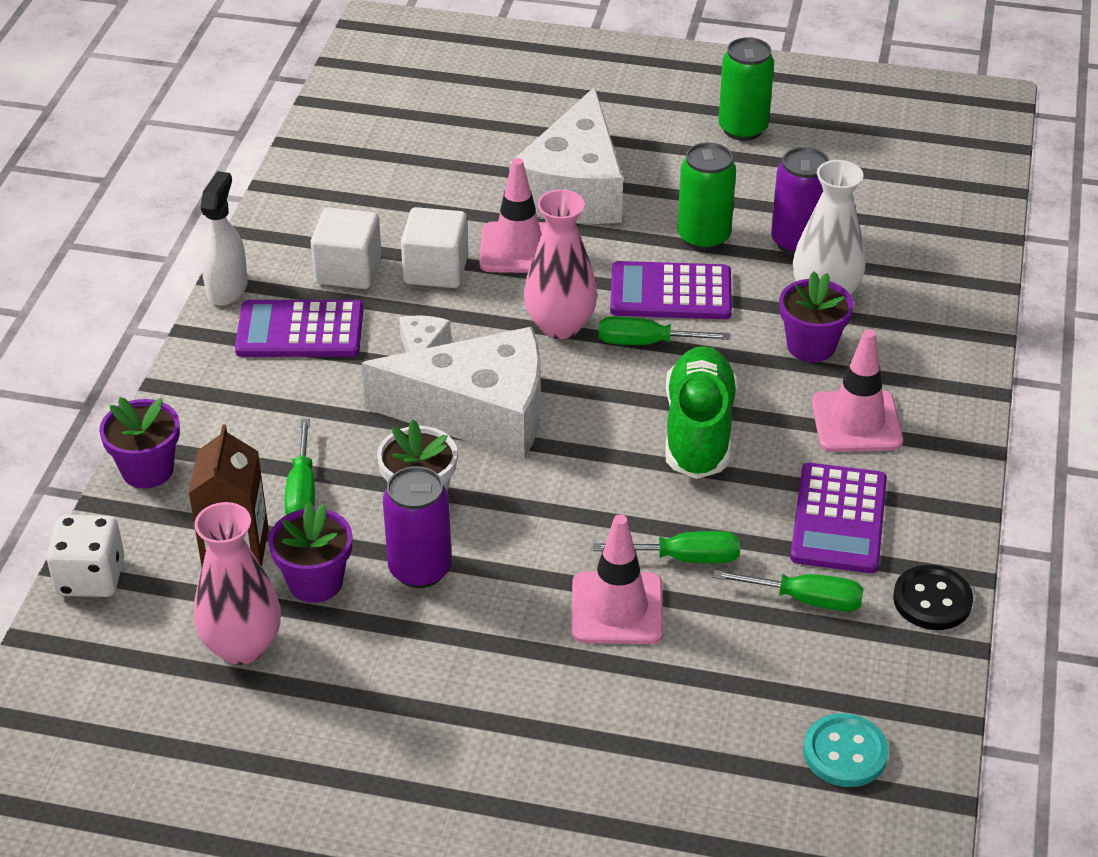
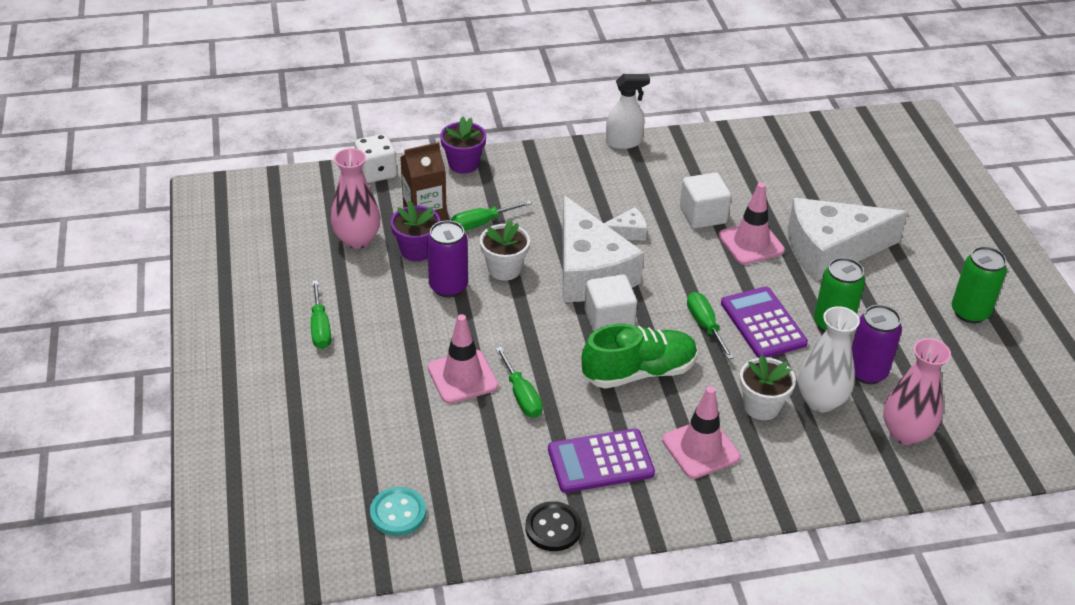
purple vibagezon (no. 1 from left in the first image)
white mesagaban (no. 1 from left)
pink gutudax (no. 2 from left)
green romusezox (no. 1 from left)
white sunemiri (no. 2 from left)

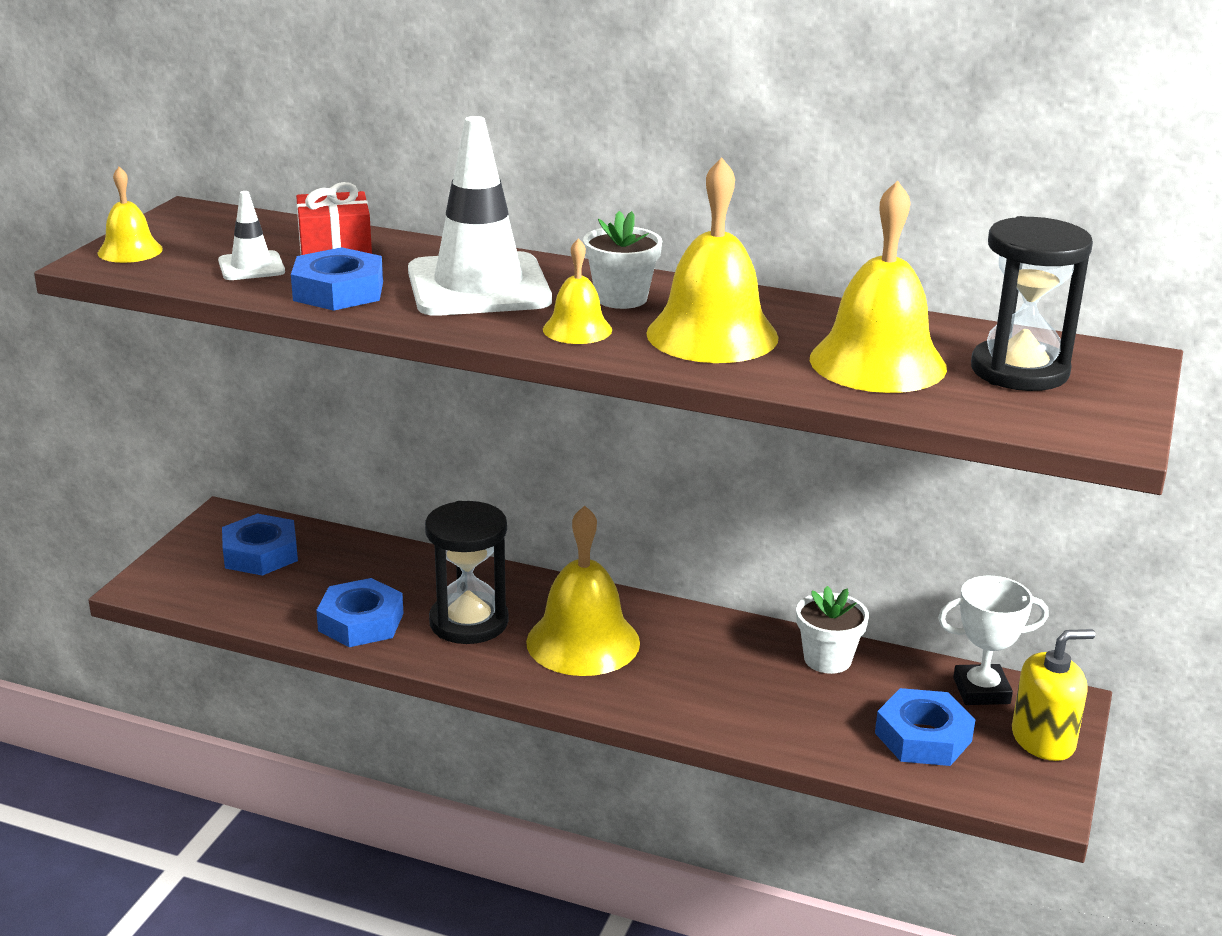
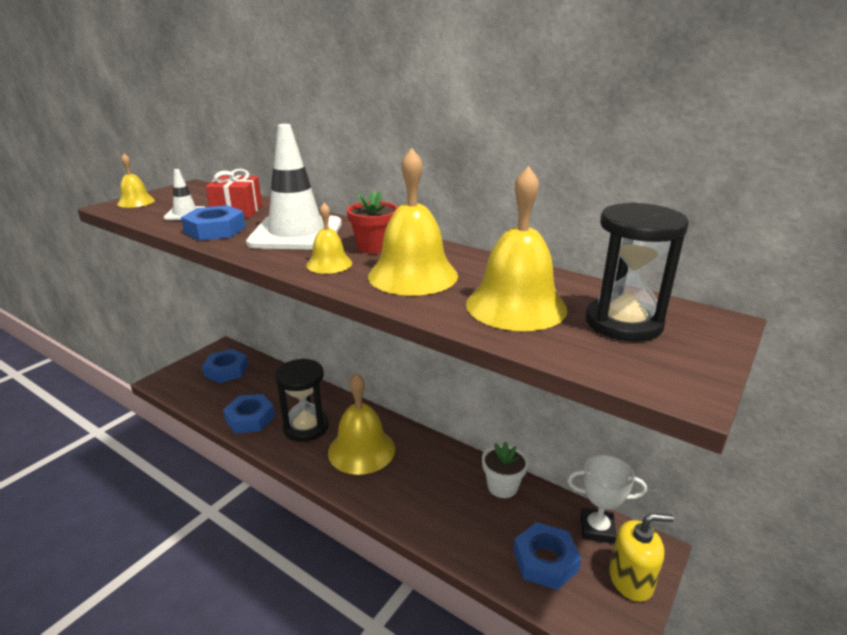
red sunemiri

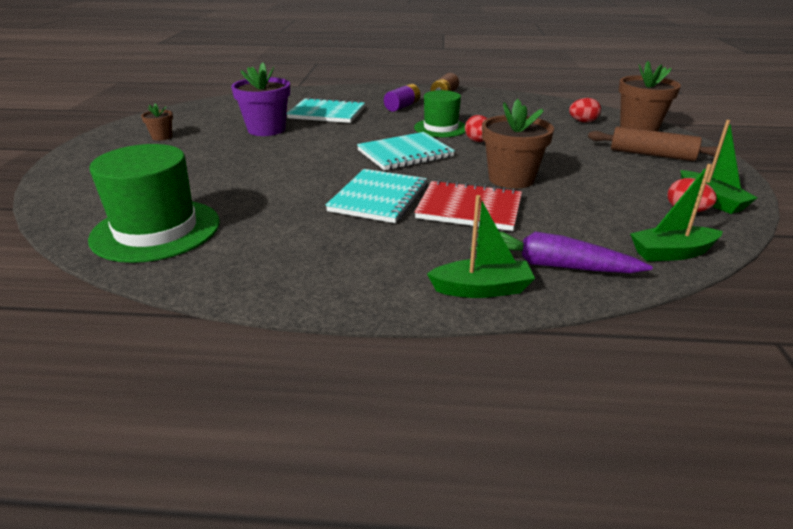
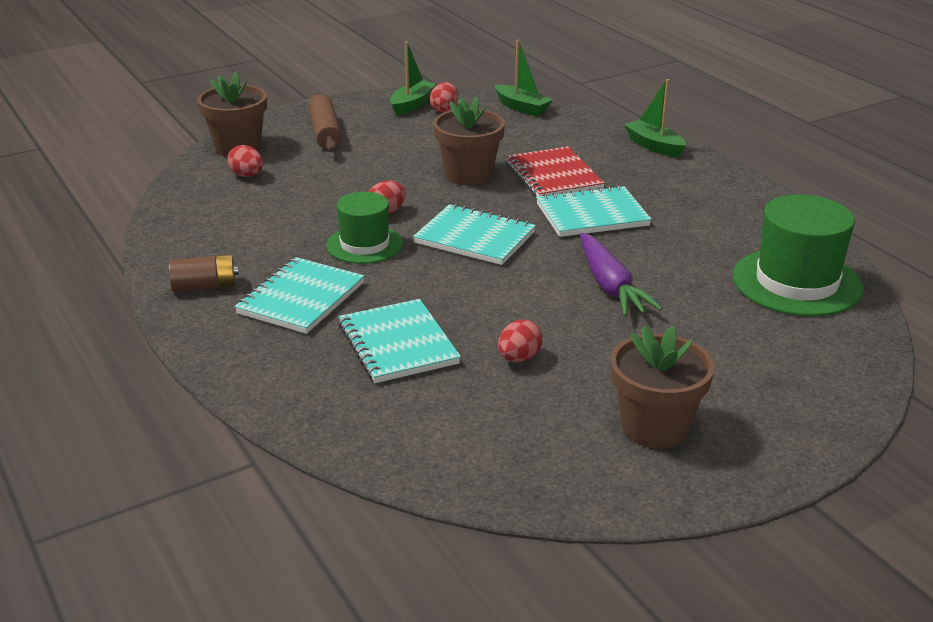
brown sunemiri (no. 3 from left)
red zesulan (no. 4 from left)
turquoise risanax (no. 1 from left)
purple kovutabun

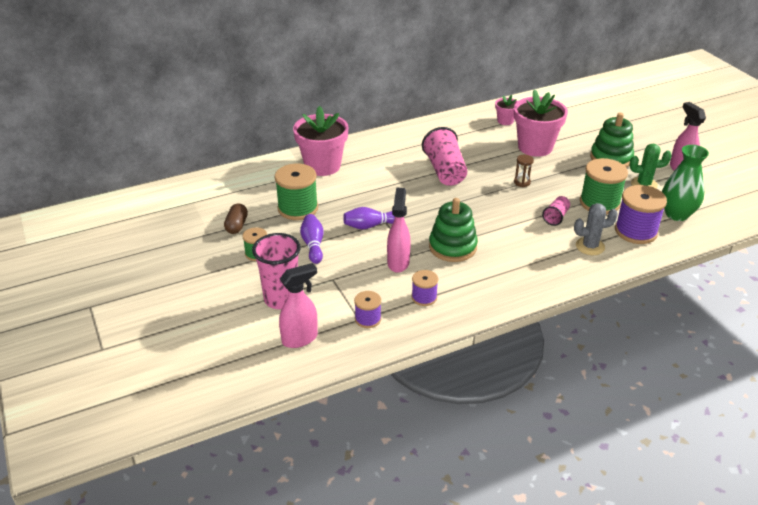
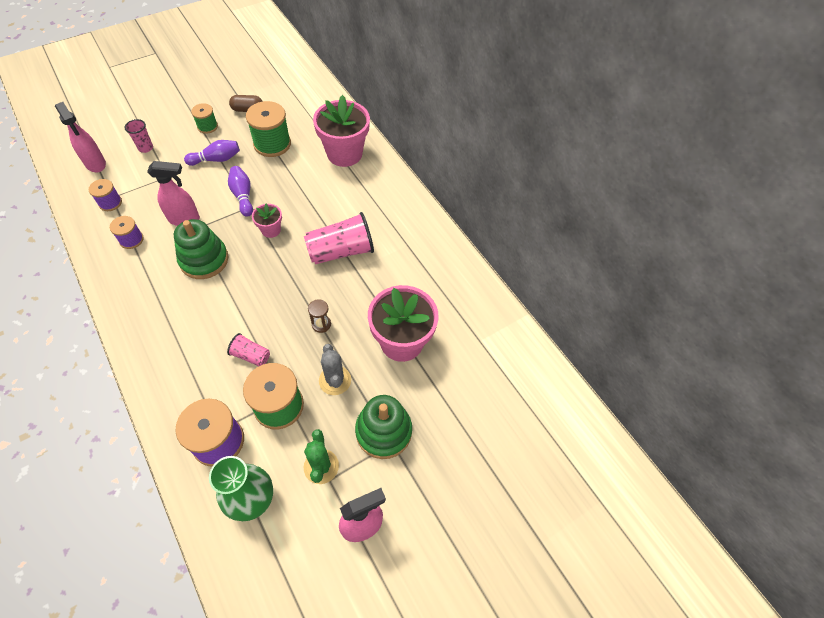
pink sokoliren (no. 1 from left)
pink sunemiri (no. 1 from left)
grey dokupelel

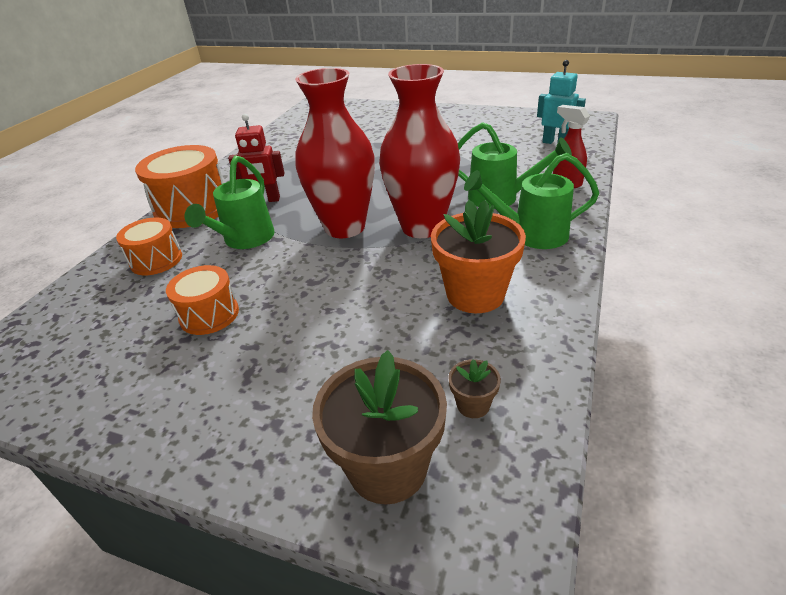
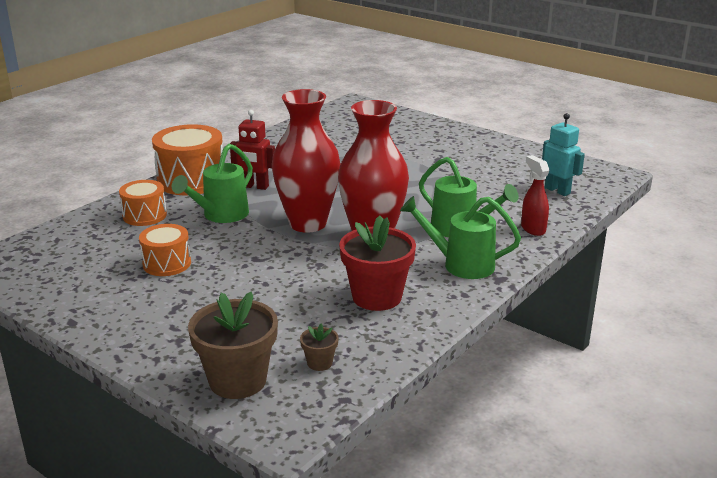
red sunemiri

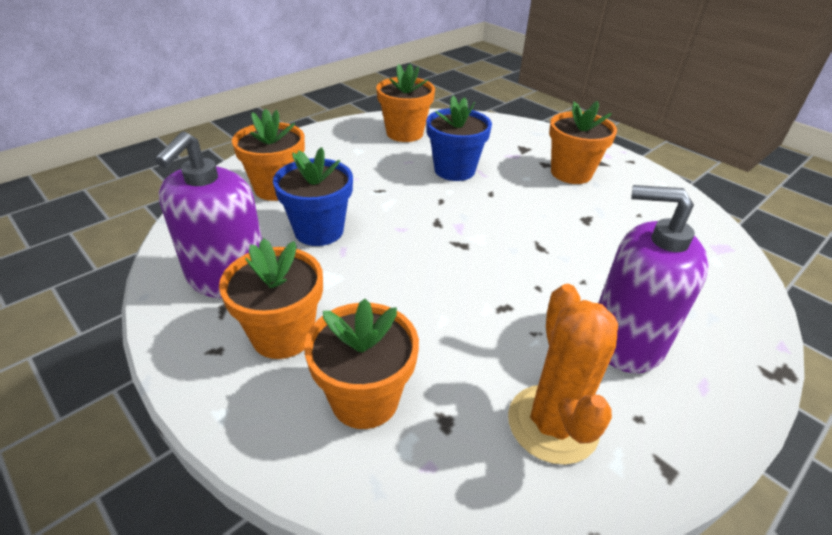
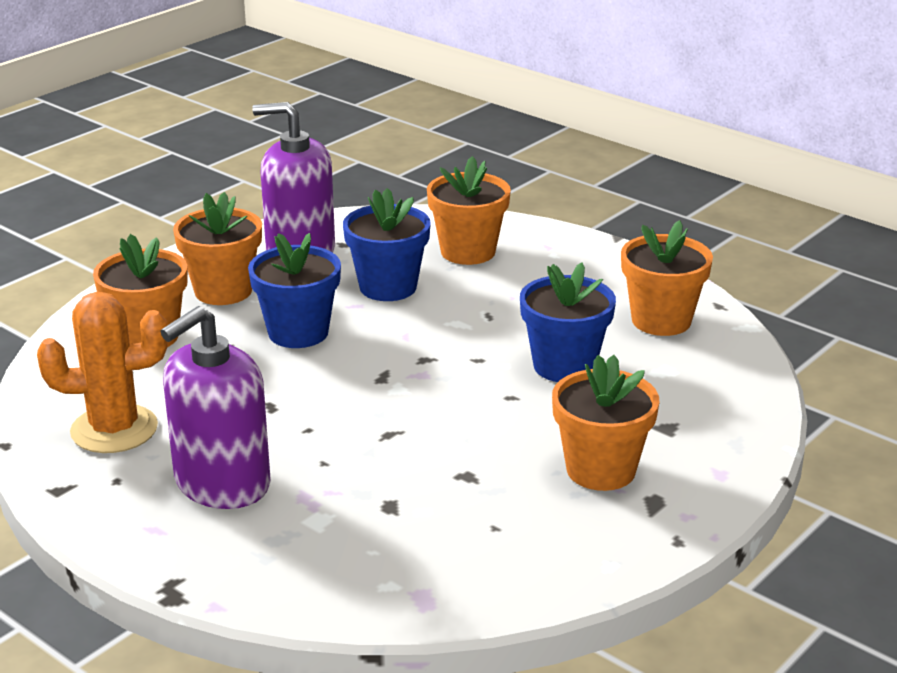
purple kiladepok (no. 1 from left)
blue sunemiri (no. 1 from left)

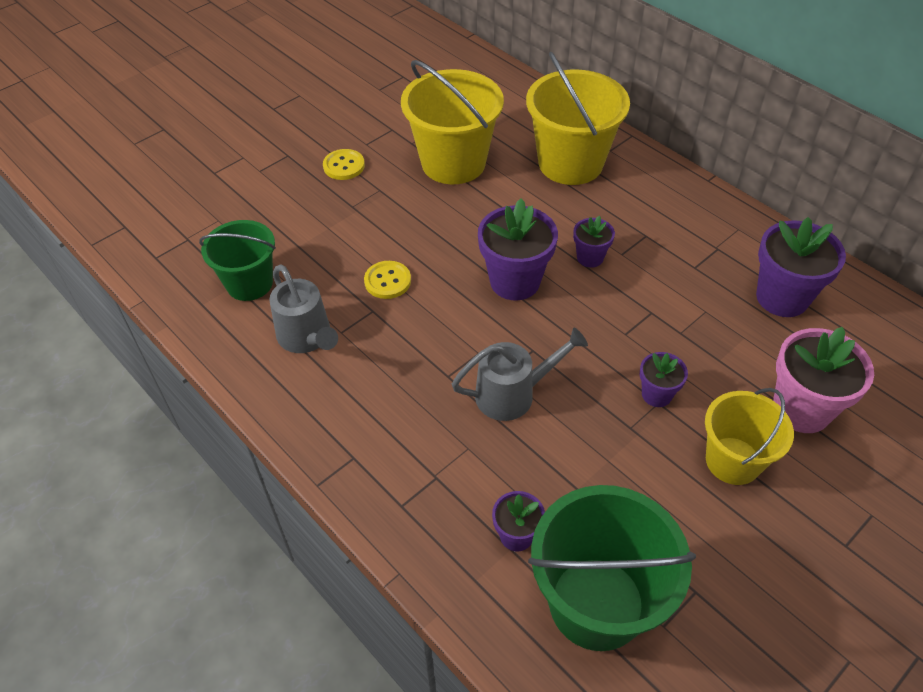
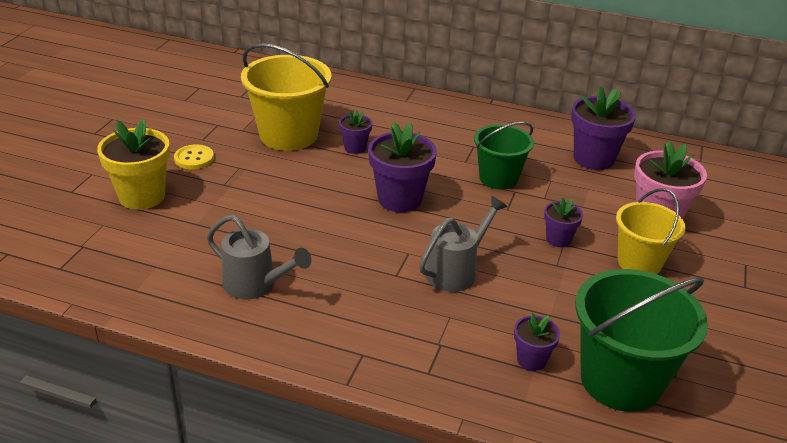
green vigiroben (no. 1 from left)
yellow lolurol (no. 2 from left in the first image)
yellow vigiroben (no. 2 from left in the first image)
purple sunemiri (no. 1 from left)
yellow sunemiri

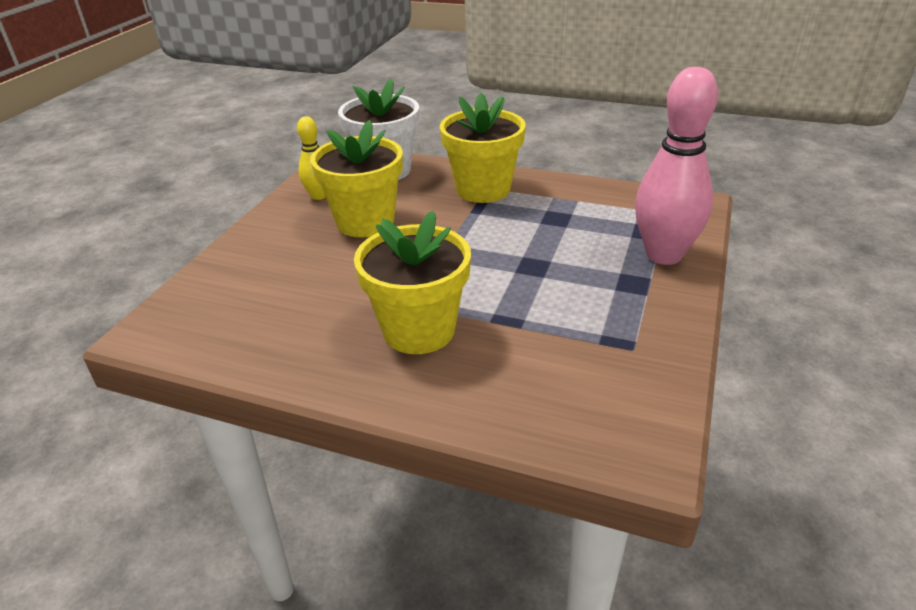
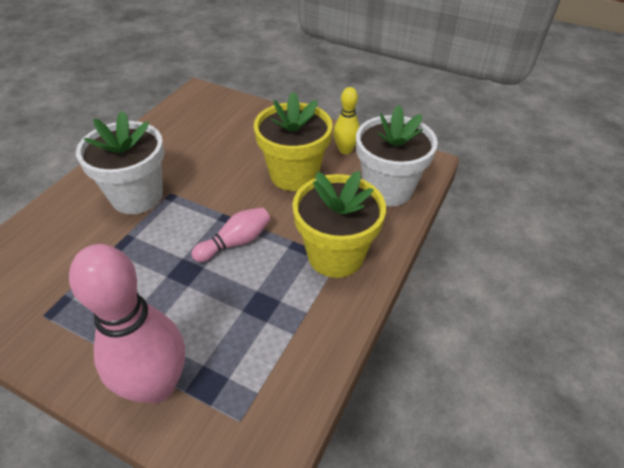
white sunemiri (no. 1 from left)
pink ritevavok (no. 2 from left)

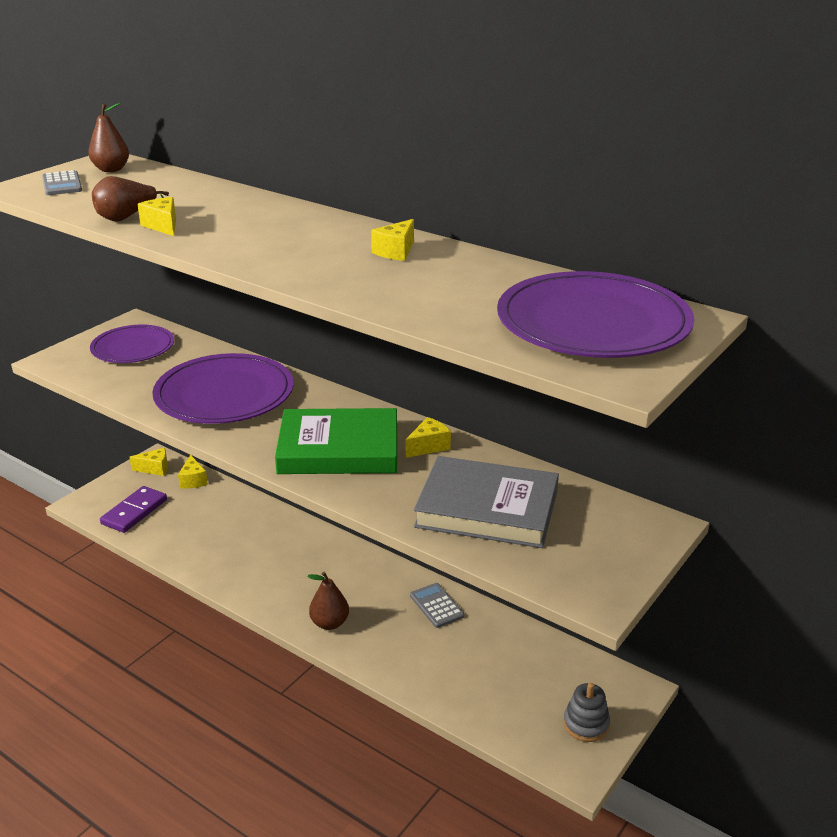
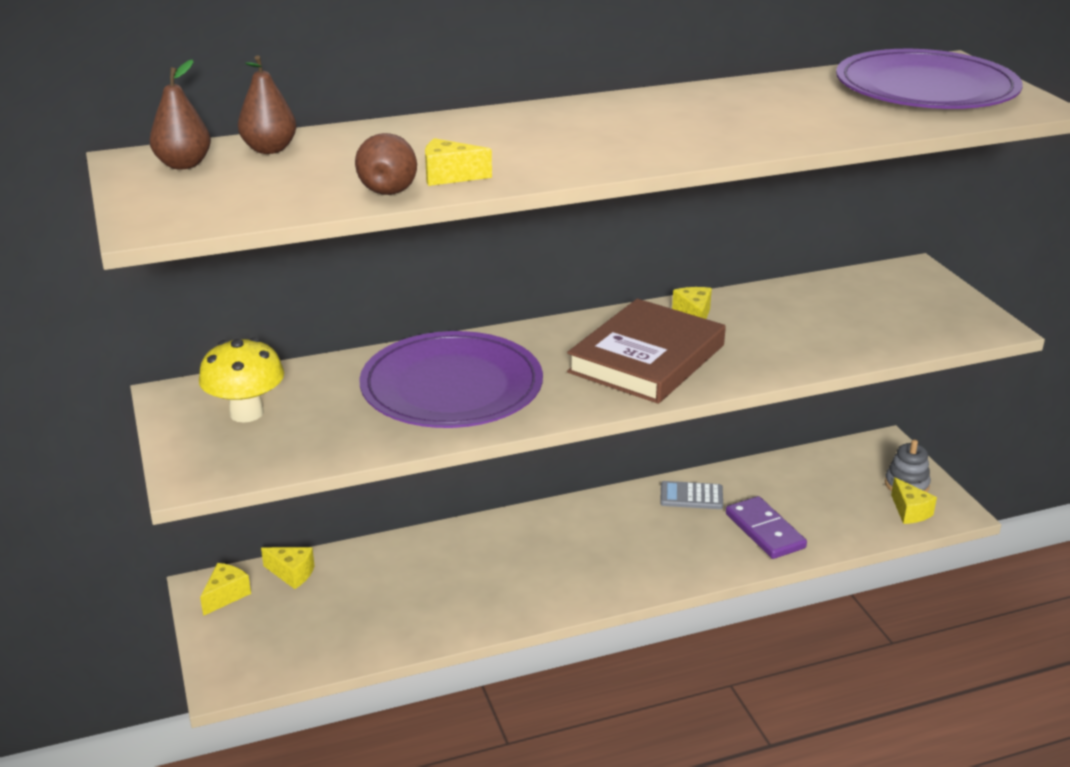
grey vibagezon (no. 1 from left in the first image)
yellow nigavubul
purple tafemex
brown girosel
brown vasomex (no. 2 from left)
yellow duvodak (no. 5 from left)
grey girosel

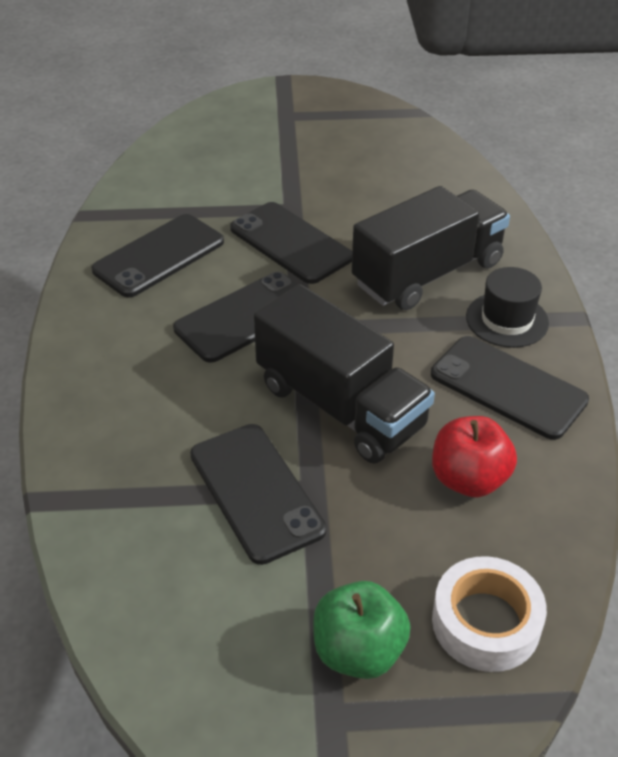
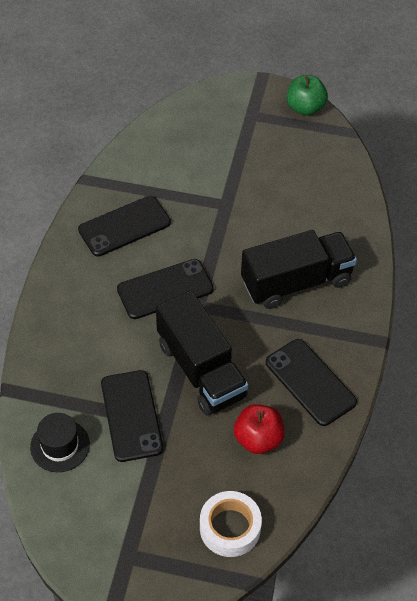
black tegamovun (no. 4 from left in the first image)
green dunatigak
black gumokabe

